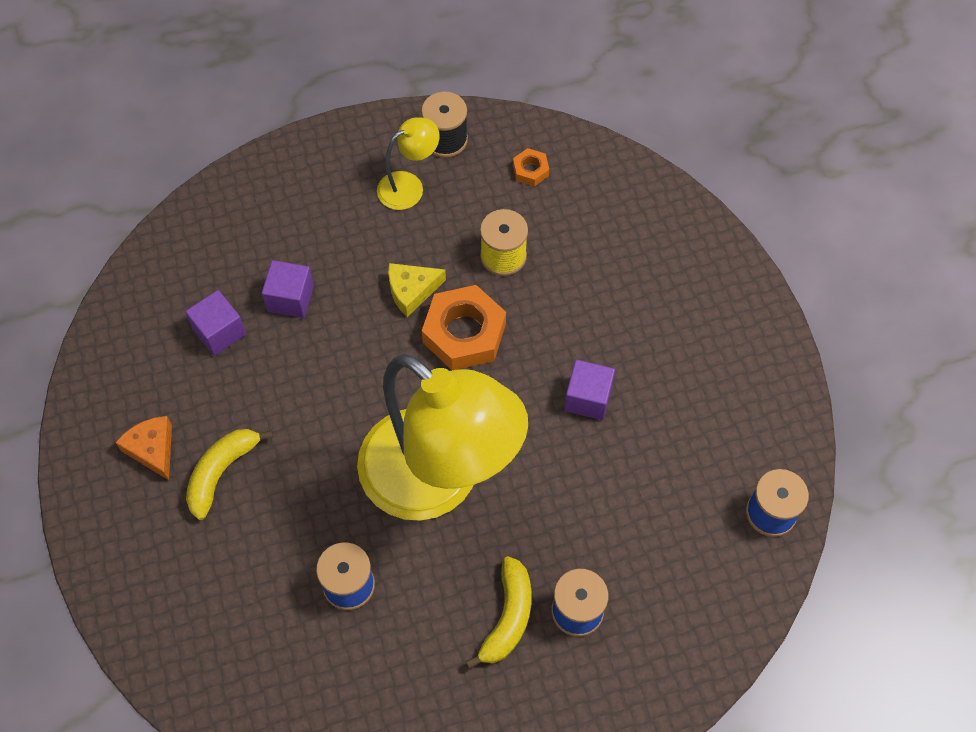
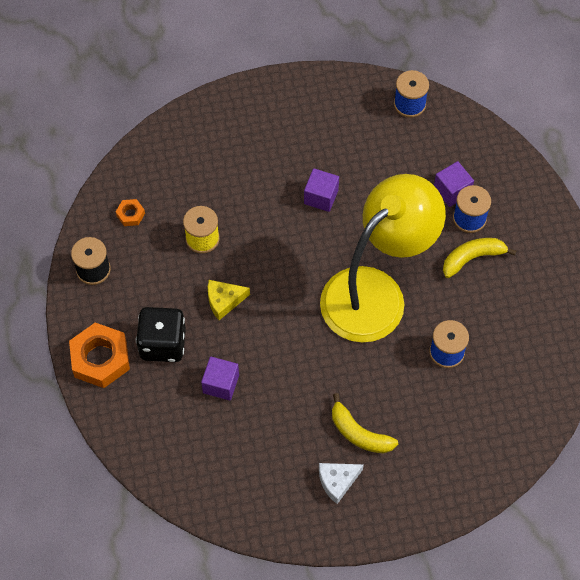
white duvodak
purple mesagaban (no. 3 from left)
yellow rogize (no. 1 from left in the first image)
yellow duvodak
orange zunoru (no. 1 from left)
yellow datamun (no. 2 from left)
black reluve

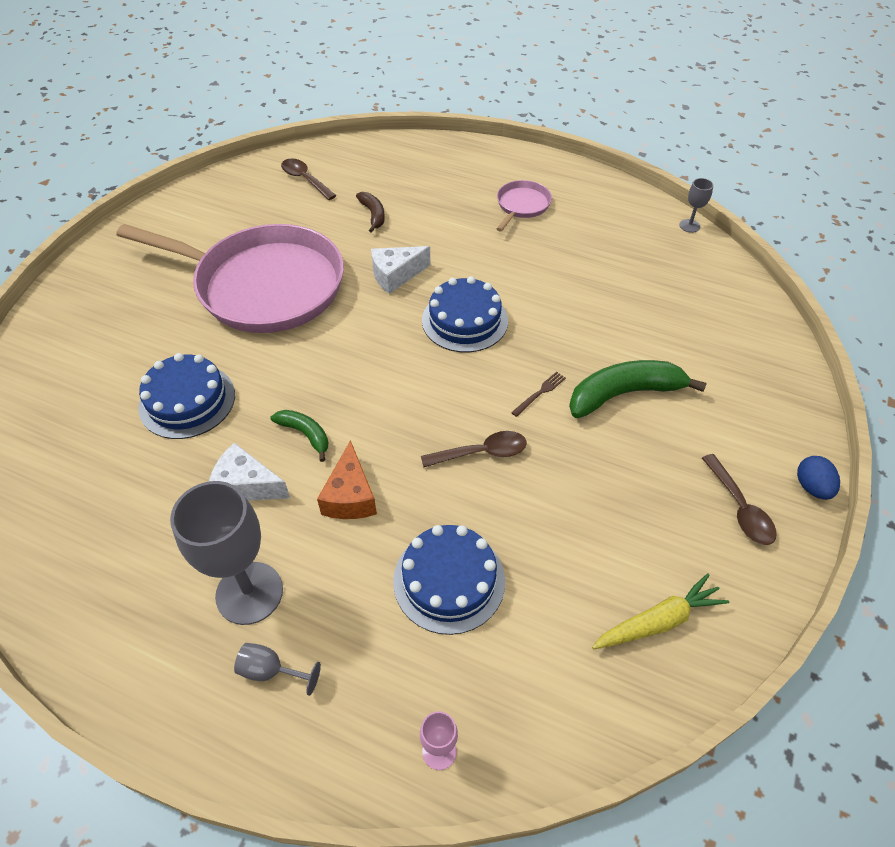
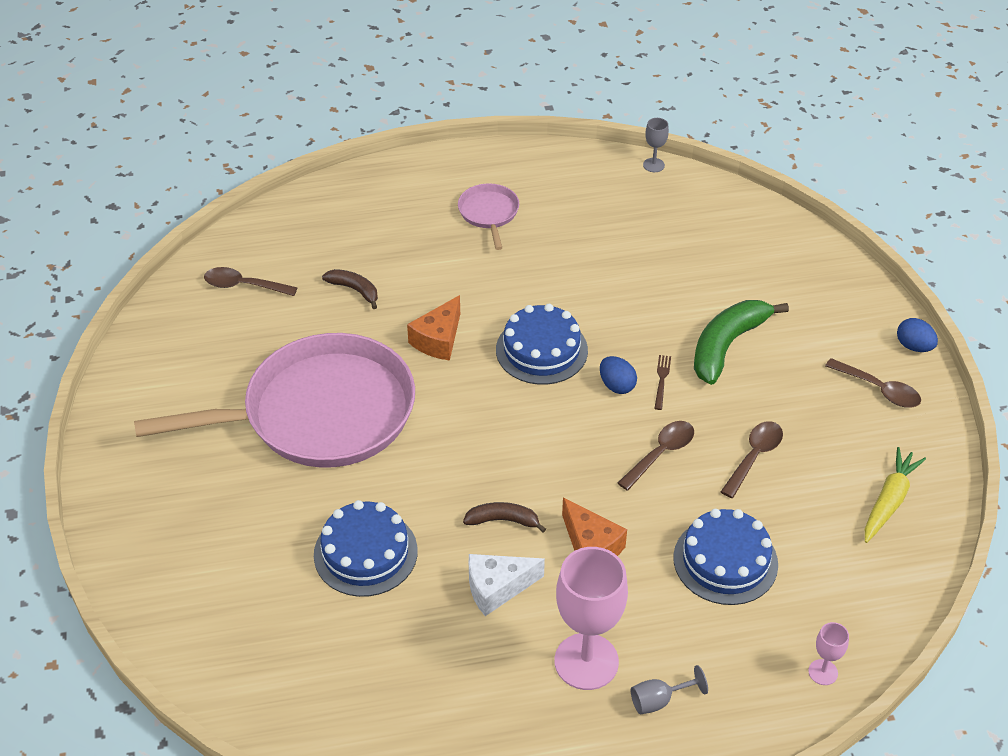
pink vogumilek (no. 1 from left)
brown datamun (no. 2 from left)
orange duvodak (no. 1 from left)
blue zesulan (no. 1 from left)
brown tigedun (no. 3 from left)

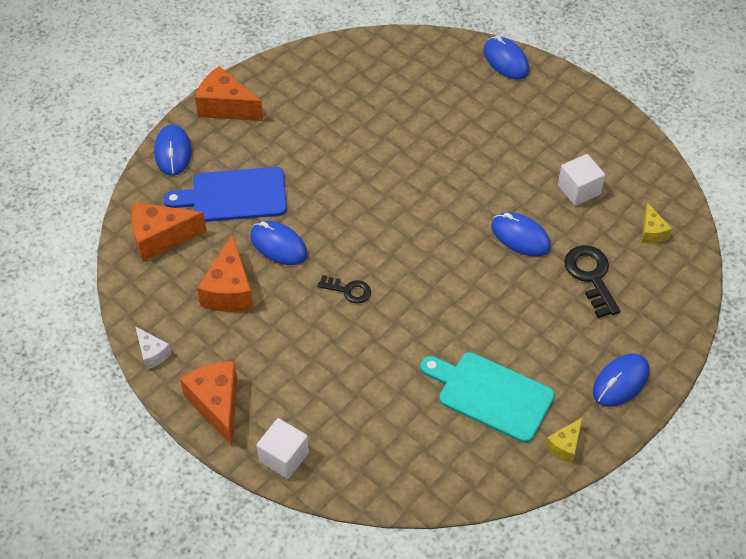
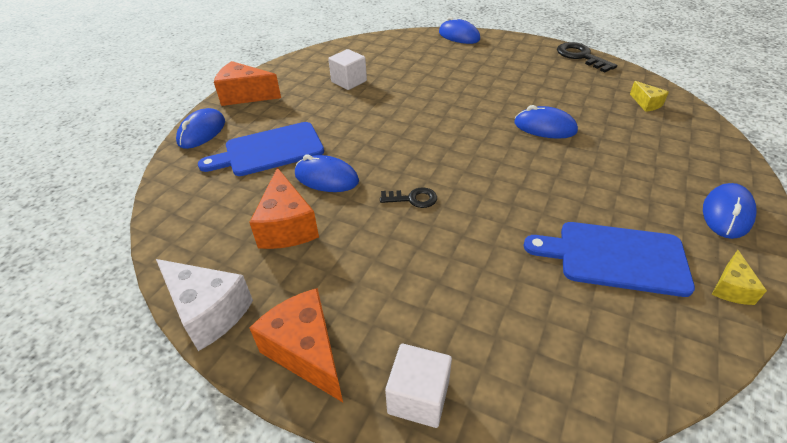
orange duvodak (no. 1 from left in the first image)
white duvodak
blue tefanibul (no. 1 from left)
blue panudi (no. 2 from left)
white mesagaban (no. 1 from left)
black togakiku (no. 2 from left)

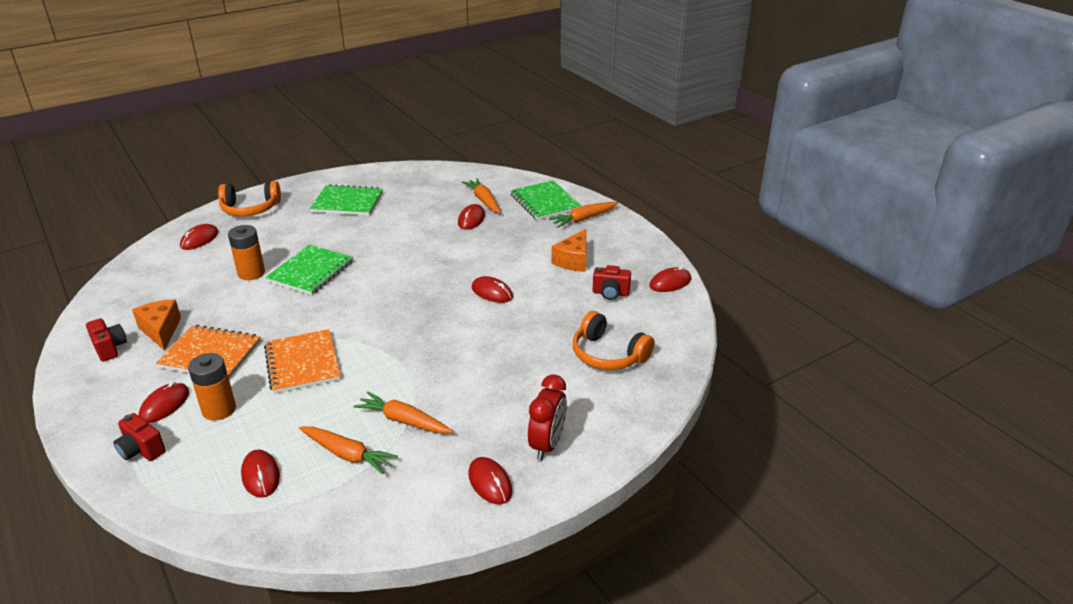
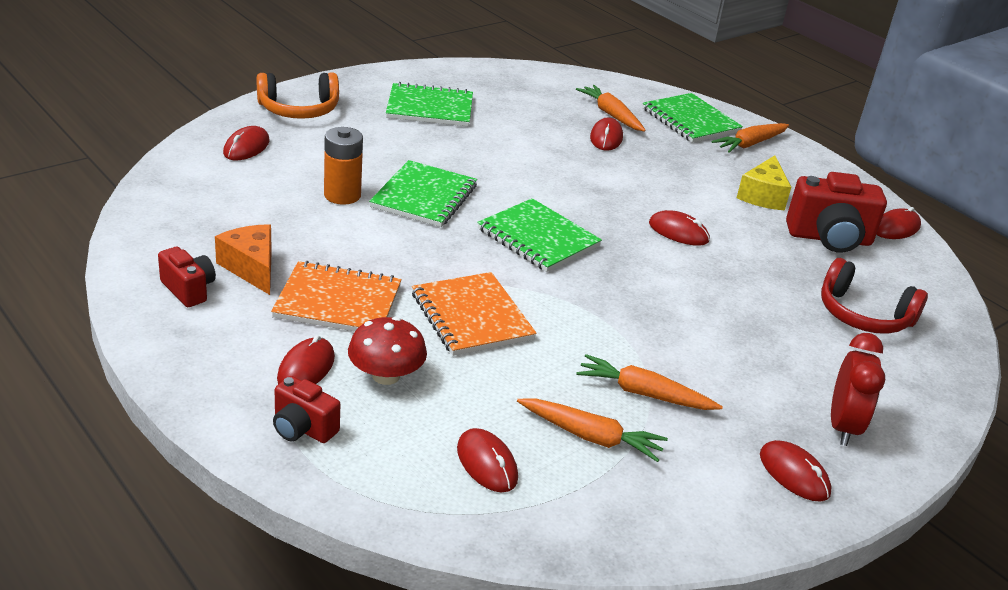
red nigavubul
yellow duvodak
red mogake
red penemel (no. 3 from left)
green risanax (no. 3 from left)

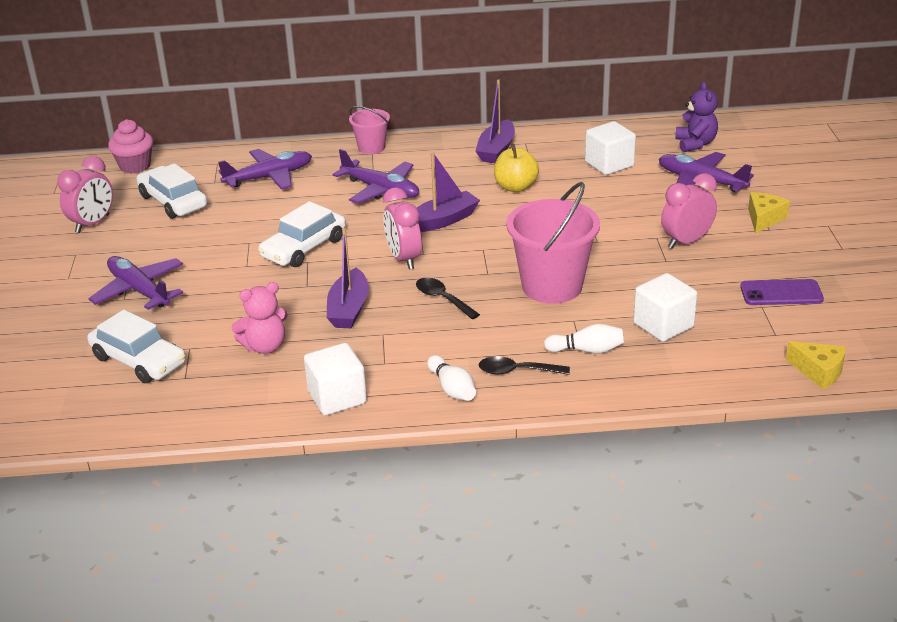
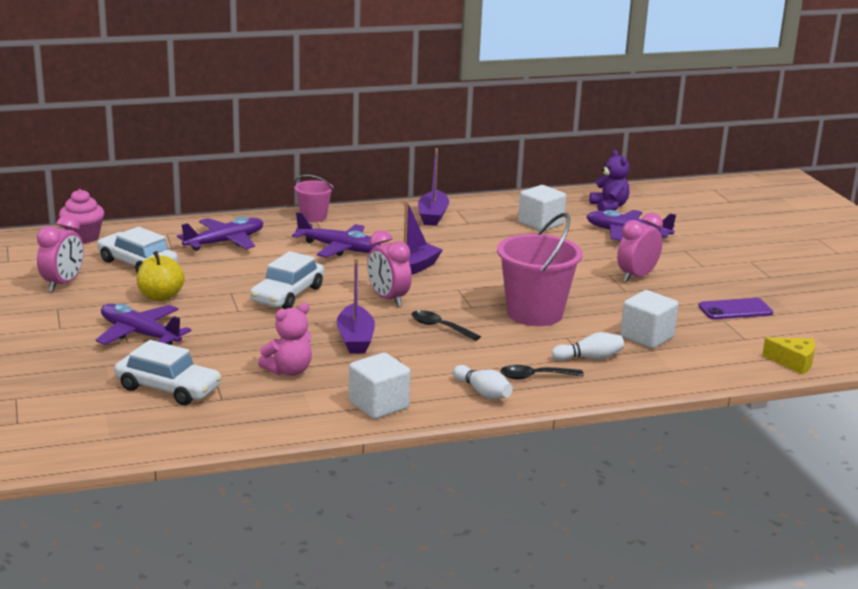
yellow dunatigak
yellow duvodak (no. 1 from left in the first image)

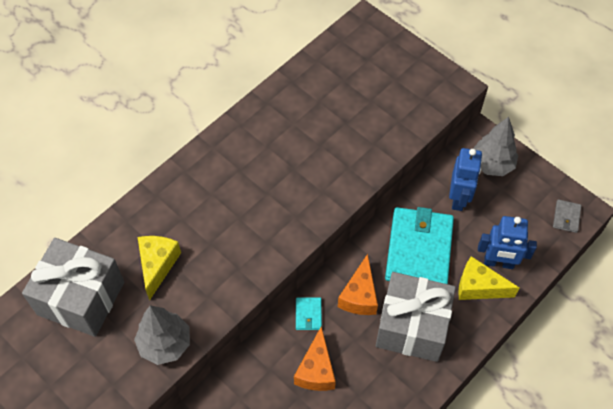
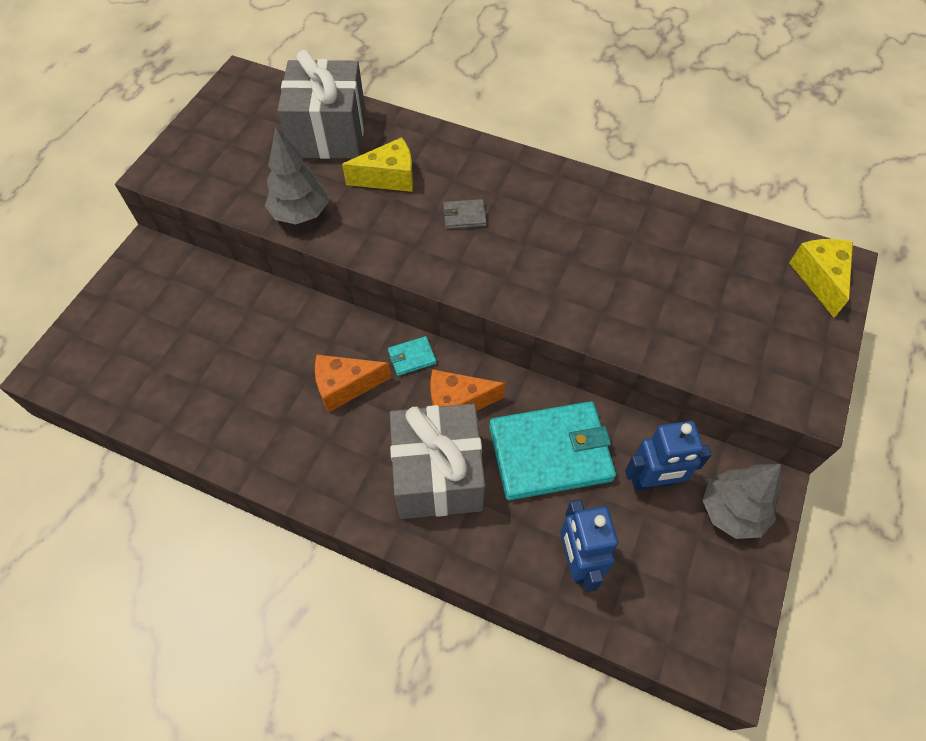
yellow duvodak (no. 2 from left)
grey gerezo

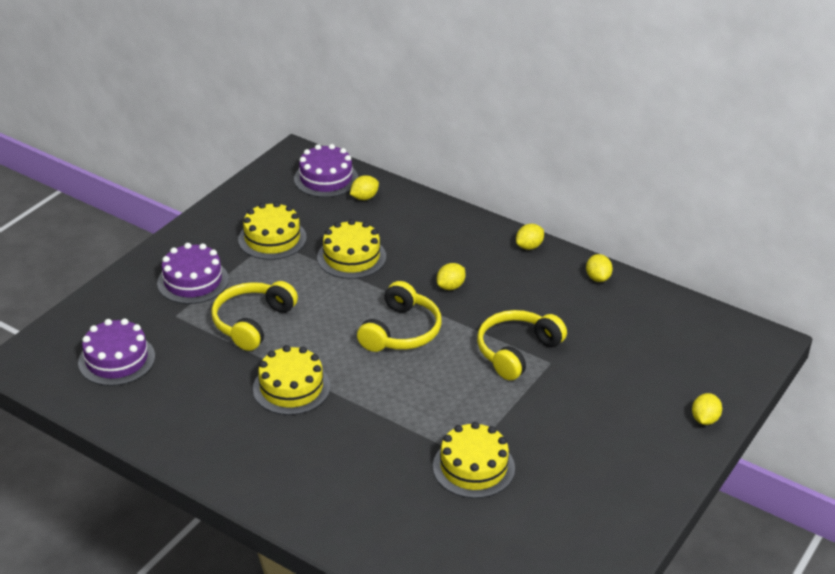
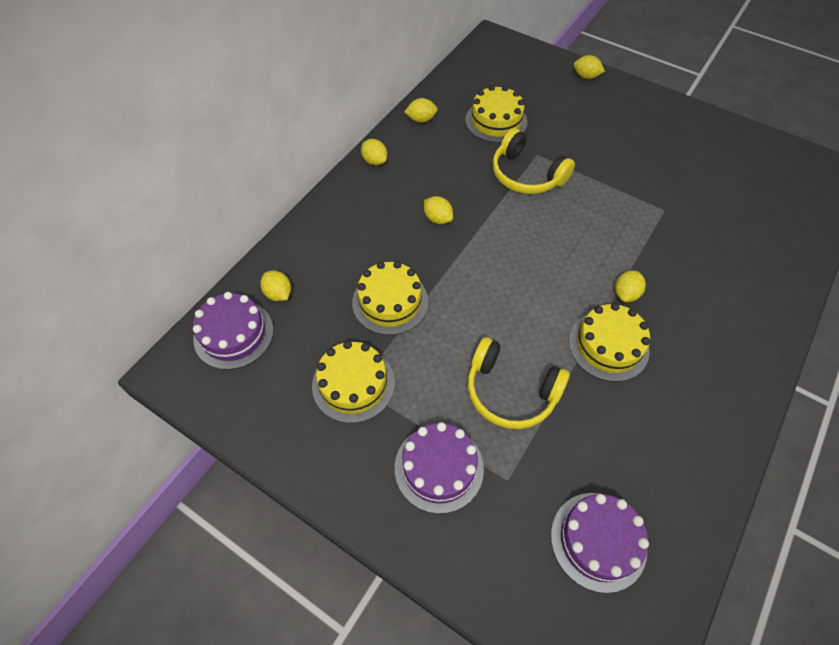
yellow mogake (no. 2 from left in the first image)
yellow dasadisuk (no. 3 from left)
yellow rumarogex (no. 6 from left)

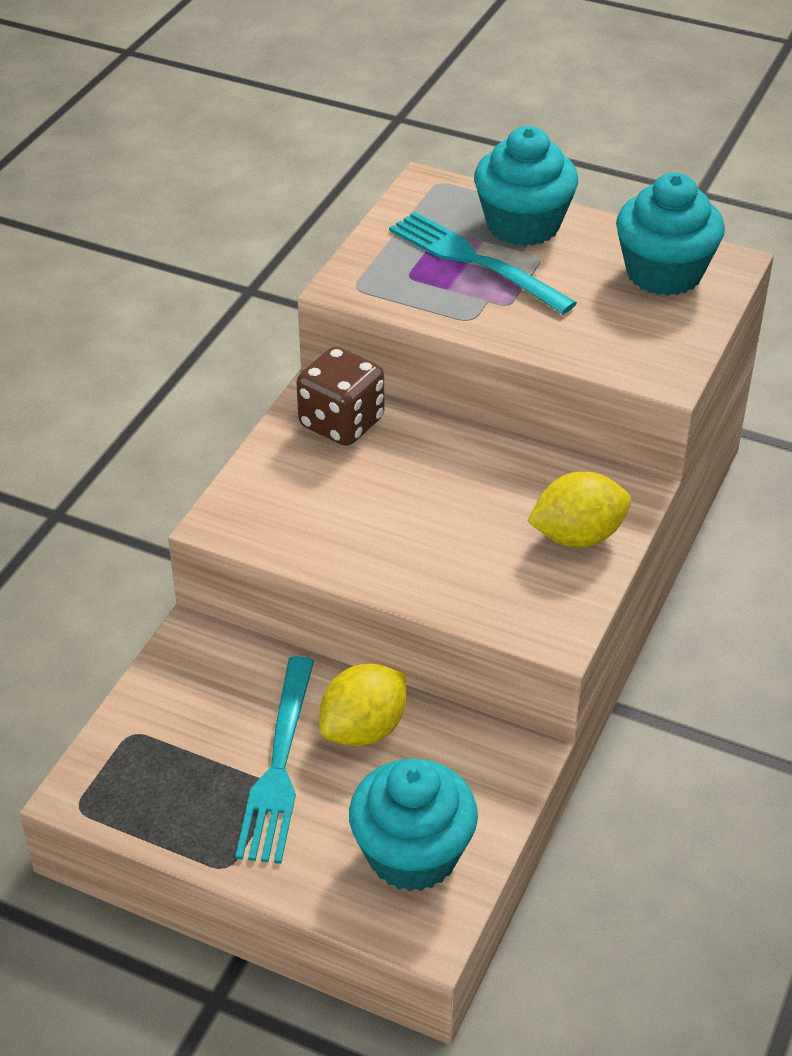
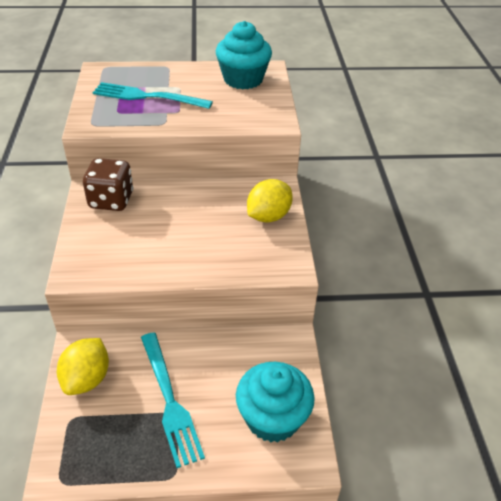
yellow rumarogex (no. 1 from left)
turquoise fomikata (no. 2 from left in the first image)

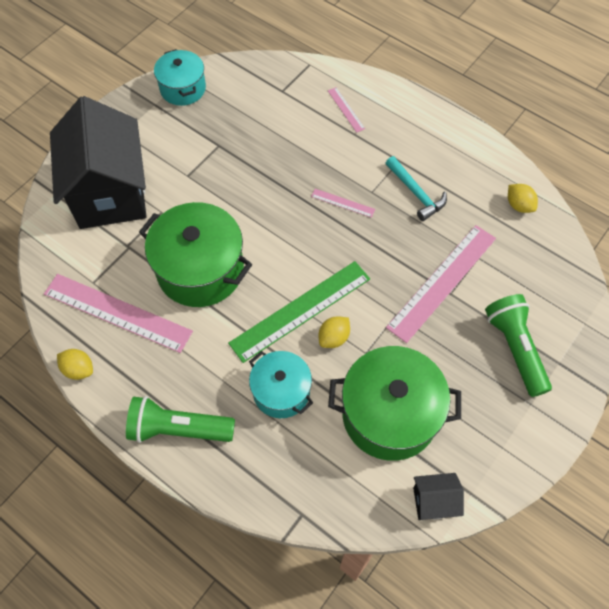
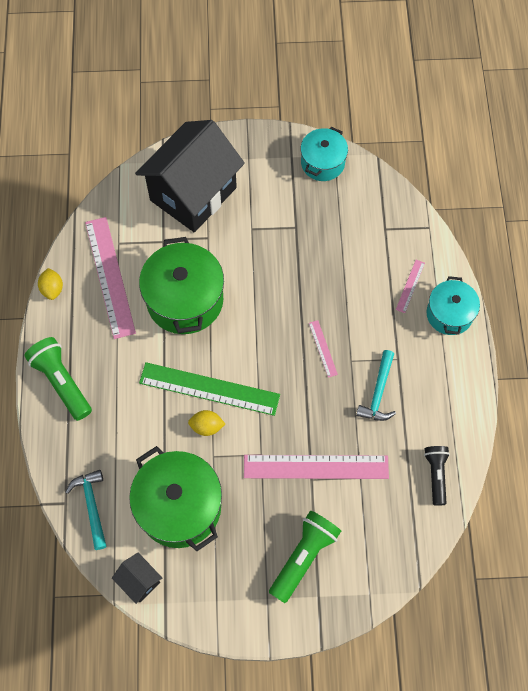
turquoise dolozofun (no. 2 from left)
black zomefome
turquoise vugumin (no. 1 from left)

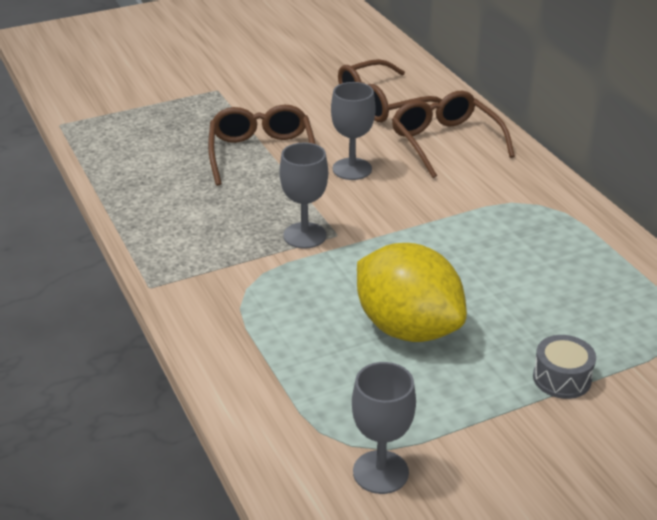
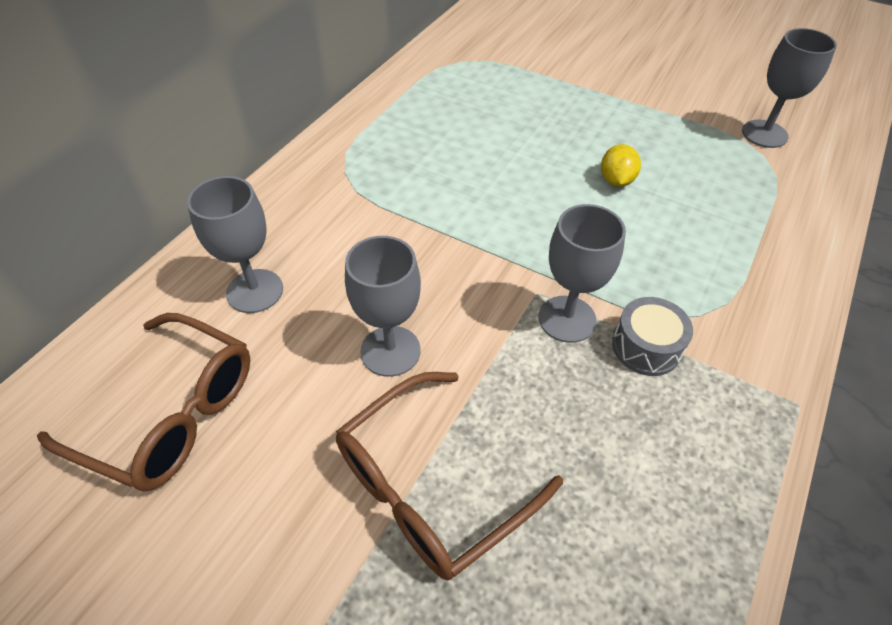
yellow rumarogex
grey vogumilek (no. 1 from left)
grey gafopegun

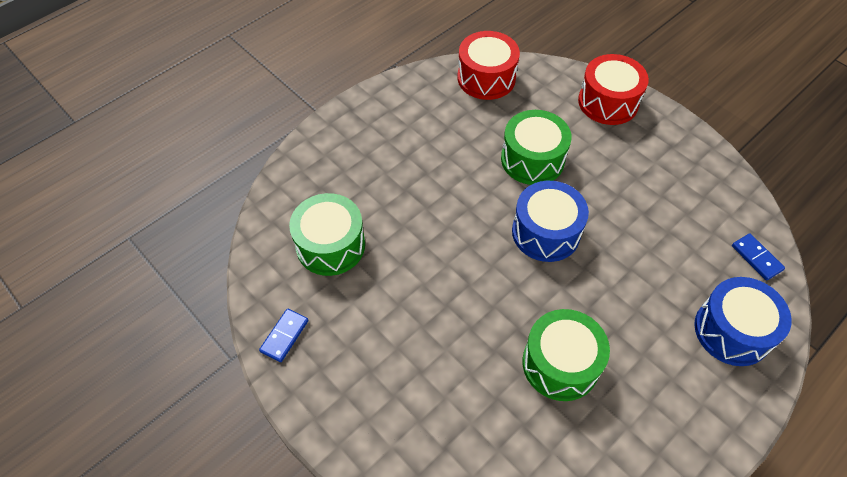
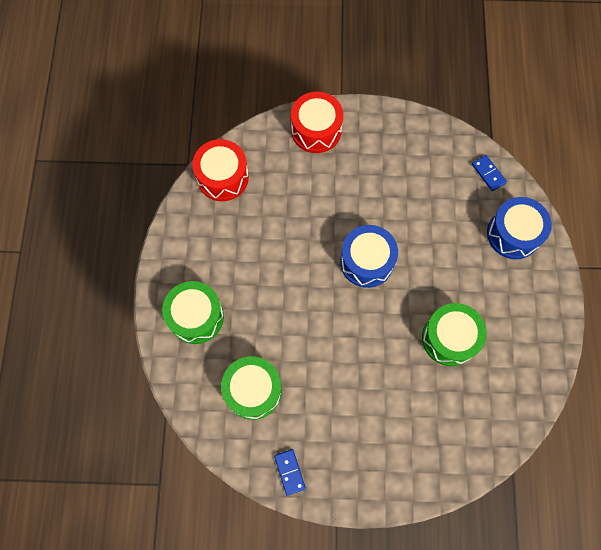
green gafopegun (no. 1 from left)
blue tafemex (no. 2 from left)

